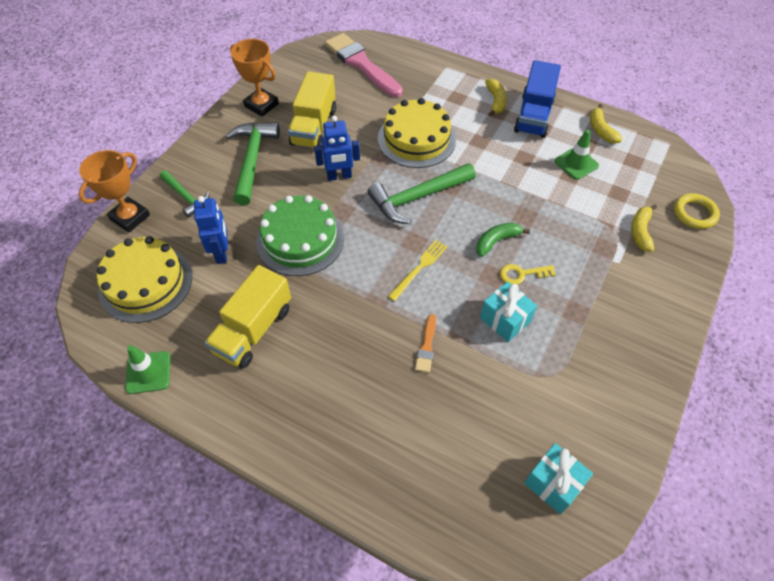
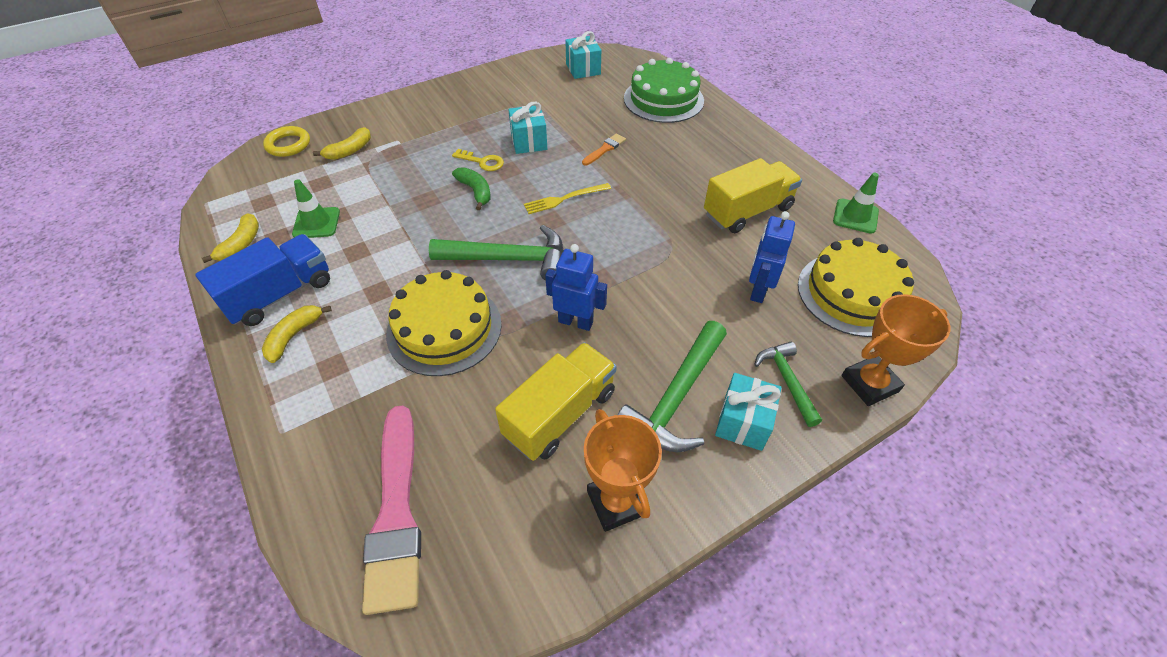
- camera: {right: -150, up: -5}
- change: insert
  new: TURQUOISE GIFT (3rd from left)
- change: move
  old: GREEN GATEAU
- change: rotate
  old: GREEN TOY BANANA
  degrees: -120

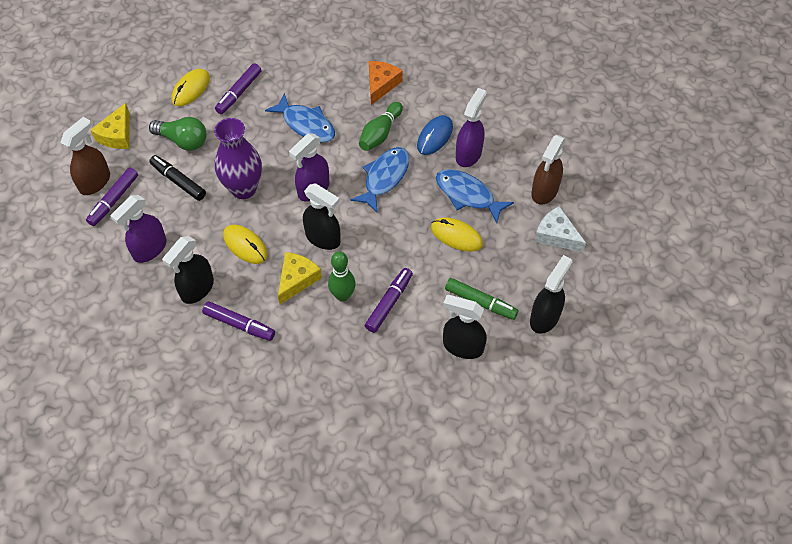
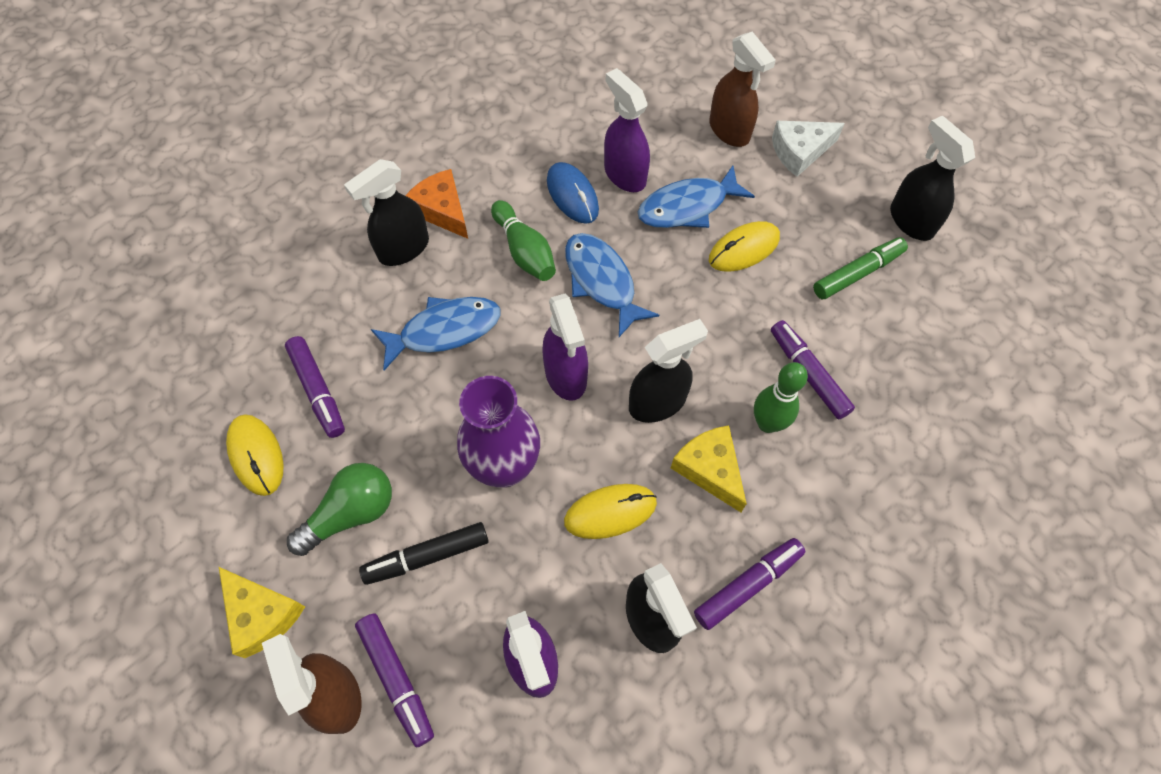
- camera: {right: -60, up: 5}
- change: move
  old: JET-BLACK SPRAY BOTTLE (3rd from left in the first image)
  new: JET-BLACK SPRAY BOTTLE (1st from left)

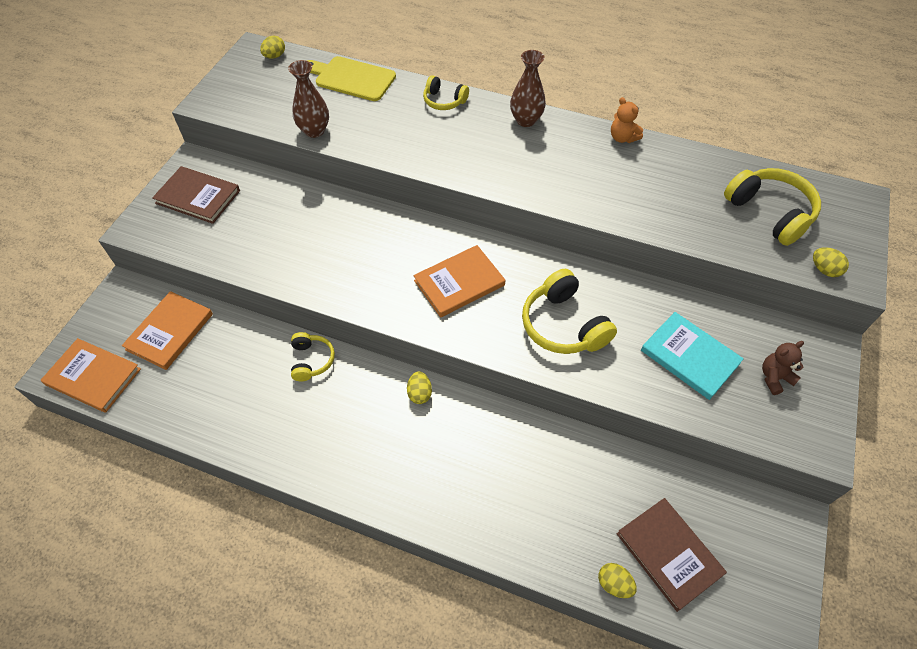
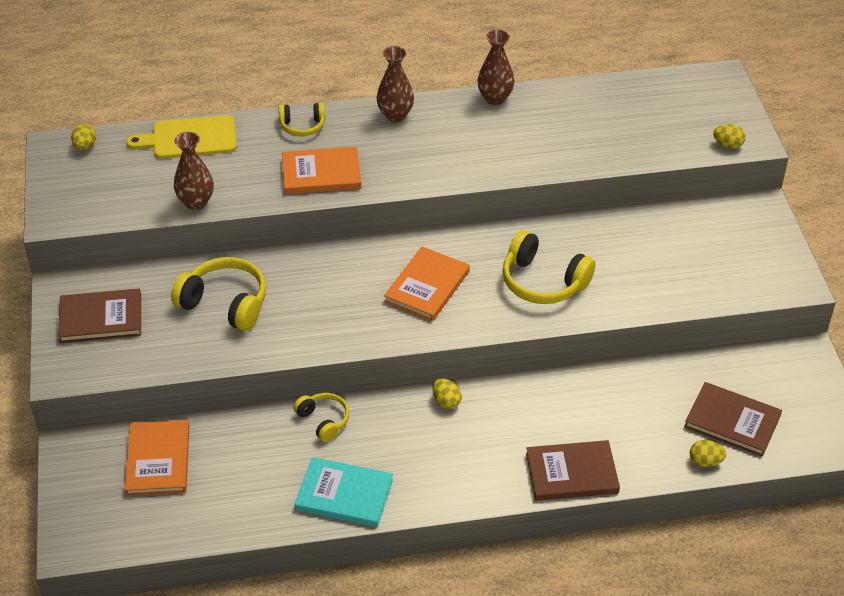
- camera: {right: -30, up: -10}
- change: delete
  old: DARK BROWN STUFFED BEAR
- change: insert
  new: DARK BROWN HARDCOVER (2nd from left)
- change: move
  old: ORANGE HARDCOVER (1st from left in the first image)
  new: ORANGE HARDCOVER (2nd from left)
- change: move
  old: TURQUOISE HARDCOVER
- change: move
  old: GOLDEN OVER-EAR HEADPHONES (4th from left in the first image)
  new: GOLDEN OVER-EAR HEADPHONES (1st from left)
- change: replace
  old: ORANGE STUFFED BEAR
  new: DARK BROWN TALL VASE (3rd from left)

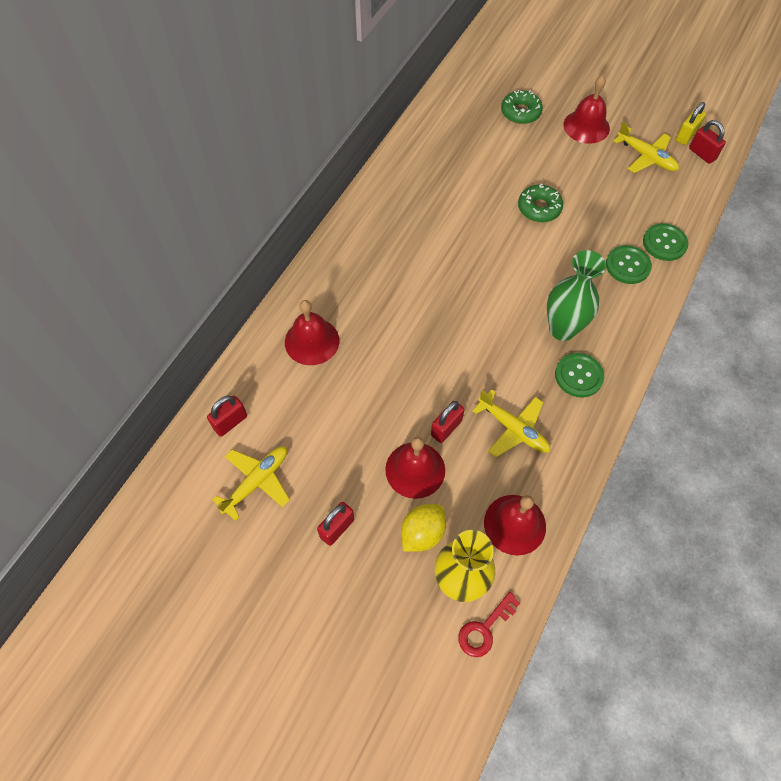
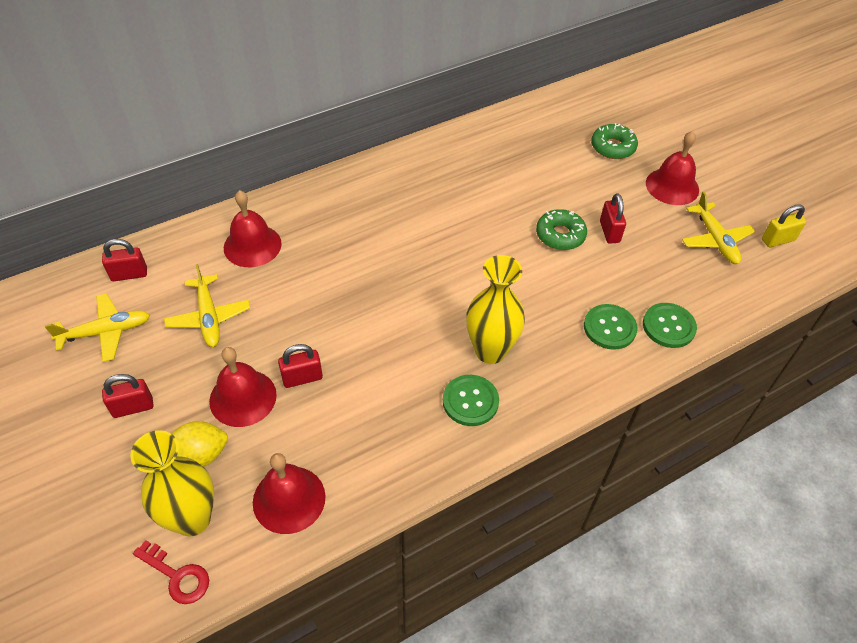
- camera: {right: 30, up: -10}
- change: move
  old: GOLDEN AEROPLANE (2nd from left)
- change: move
  old: RED SMALL LOCK (4th from left)
- change: recolor
  old: GREEN TALL VASE
  new: GOLDEN TALL VASE (2nd from left)
- change: rotate
  old: RED DOOR KEY
  degrees: -135

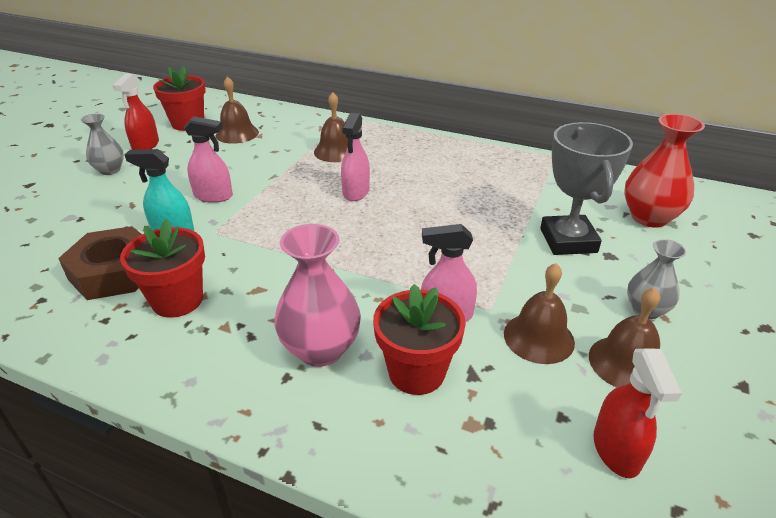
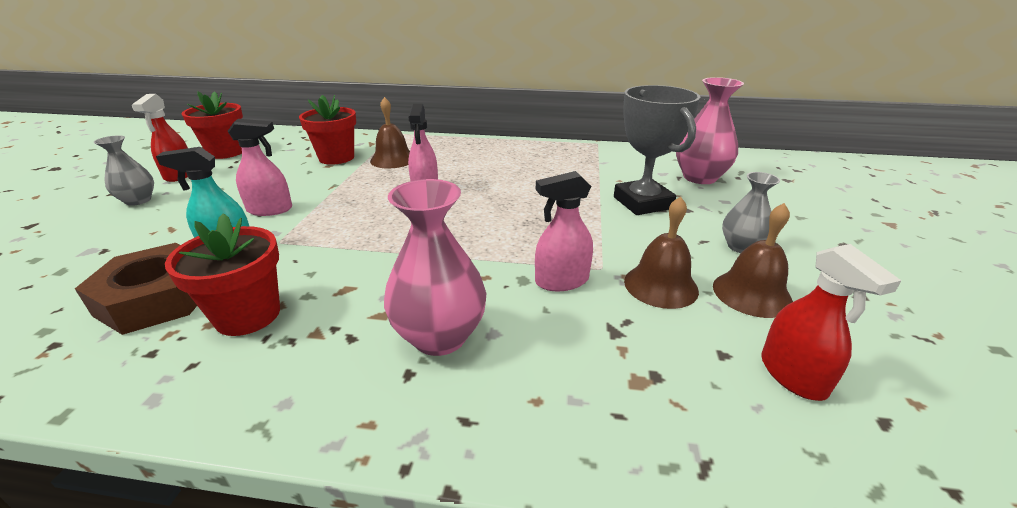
- camera: {right: -15, up: -5}
- change: delete
  old: DARK BROWN HAND BELL (1st from left)
- change: move
  old: RED PLANT POT (3rd from left)
- change: recolor
  old: RED TALL VASE
  new: ROSY TALL VASE (2nd from left)

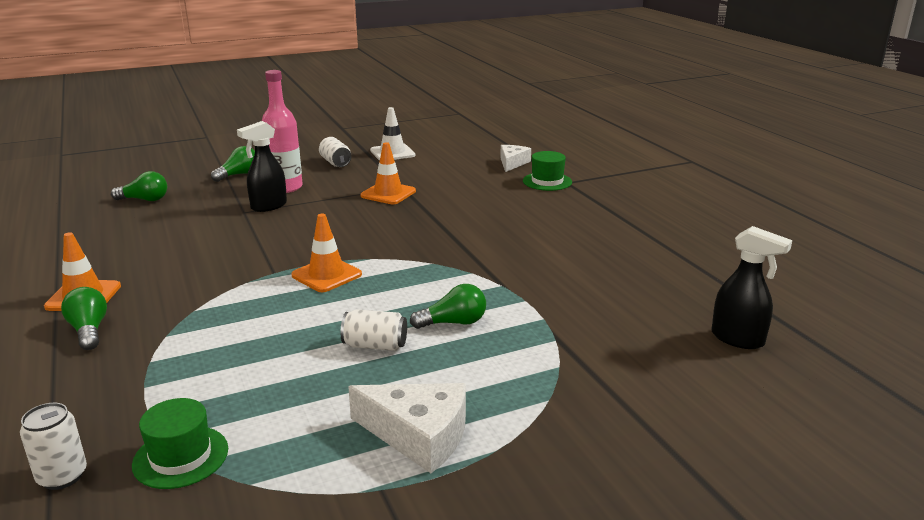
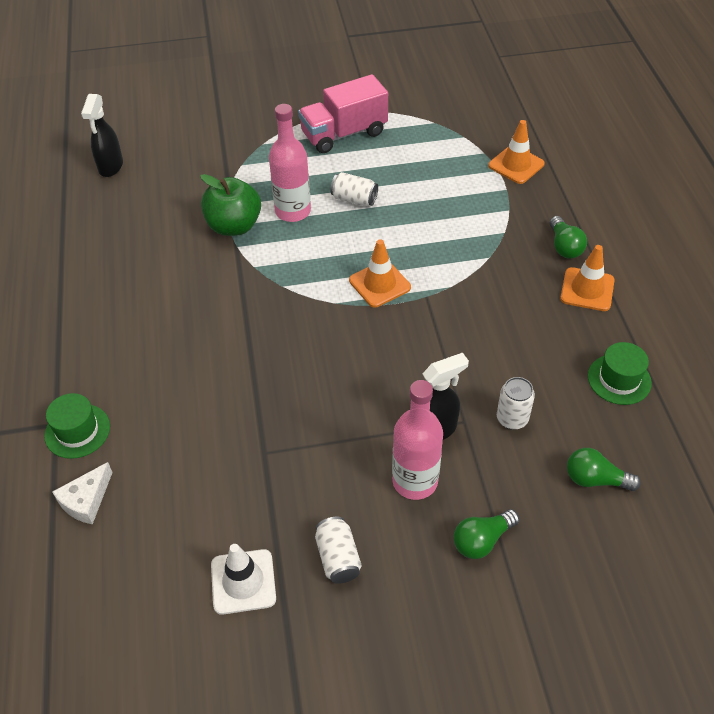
- camera: {right: -165, up: 25}
- change: insert
  new: GREEN TOY APPLE
- change: move
  old: SNOW-WHITE TIN (1st from left in the first image)
  new: SNOW-WHITE TIN (3rd from left)
- change: move
  old: GREEN TALL HAT (1st from left in the first image)
  new: GREEN TALL HAT (2nd from left)
- change: move
  old: ORANGE ROAD CONE (3rd from left in the first image)
  new: ORANGE ROAD CONE (2nd from left)
- change: replace
  old: SNOW-WHITE CHEESE WEDGE (1st from left)
  new: ROSY LORRY
- change: replace
  old: GREEN LIGHT BULB (4th from left)
  new: ROSY BOTTLE (1st from left)
- change: rotate
  old: JET-BLACK SPRAY BOTTLE (2nd from left in the first image)
  degrees: -135

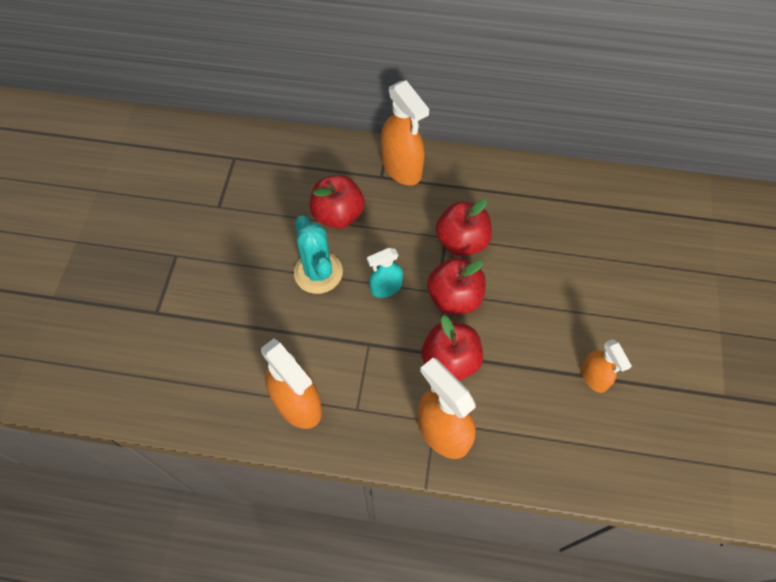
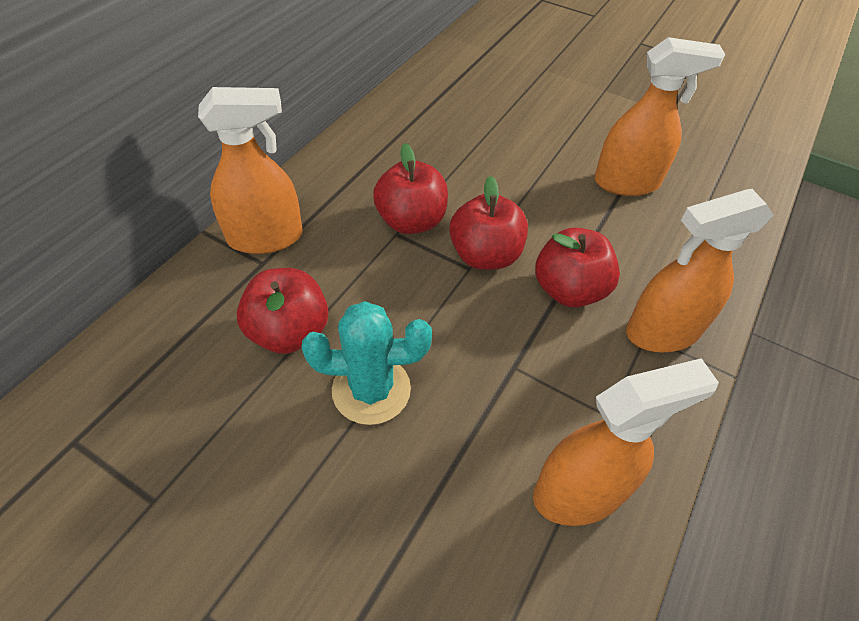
- camera: {right: -70, up: -10}
- change: delete
  old: TURQUOISE SPRAY BOTTLE
- change: resize
  old: ORANGE SPRAY BOTTLE (4th from left in the first image)
  factor: 1.71

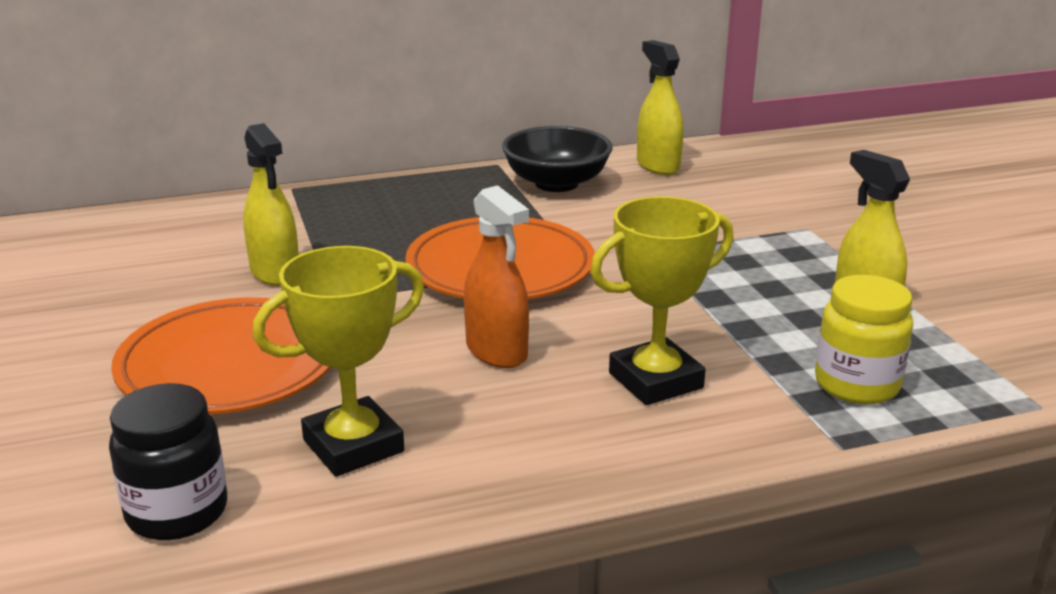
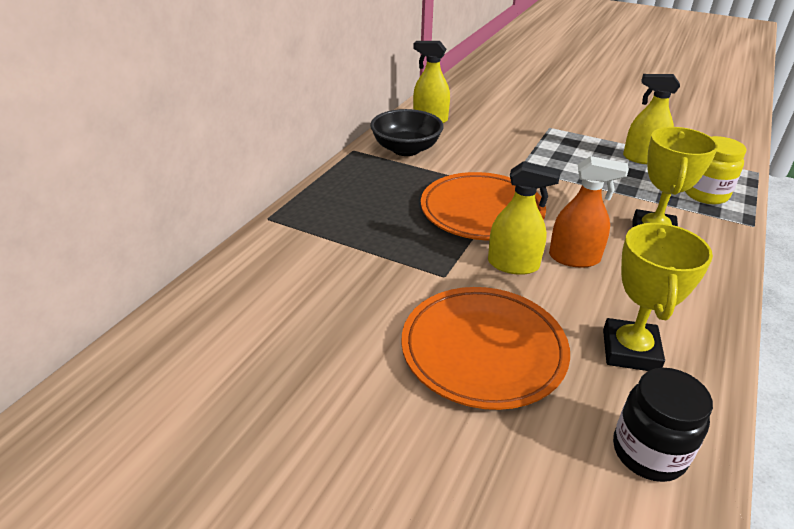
- camera: {right: -45, up: 10}
- change: move
  old: GOLDEN SPRAY BOTTLE (1st from left in the first image)
  new: GOLDEN SPRAY BOTTLE (2nd from left)

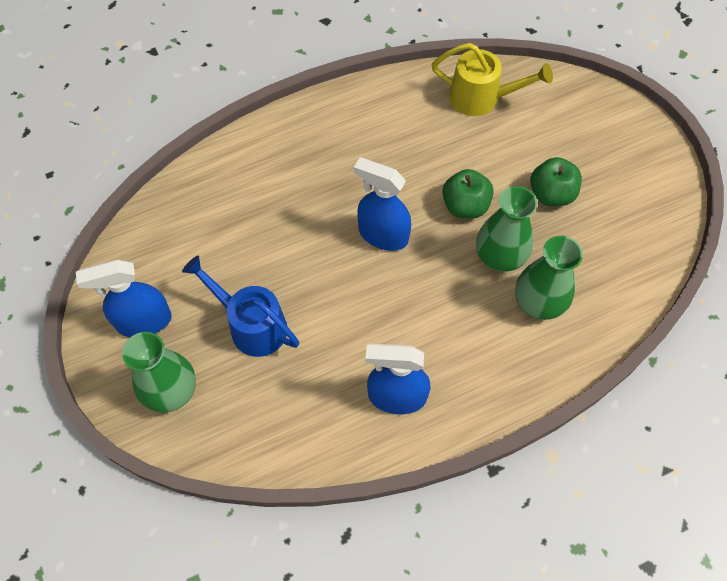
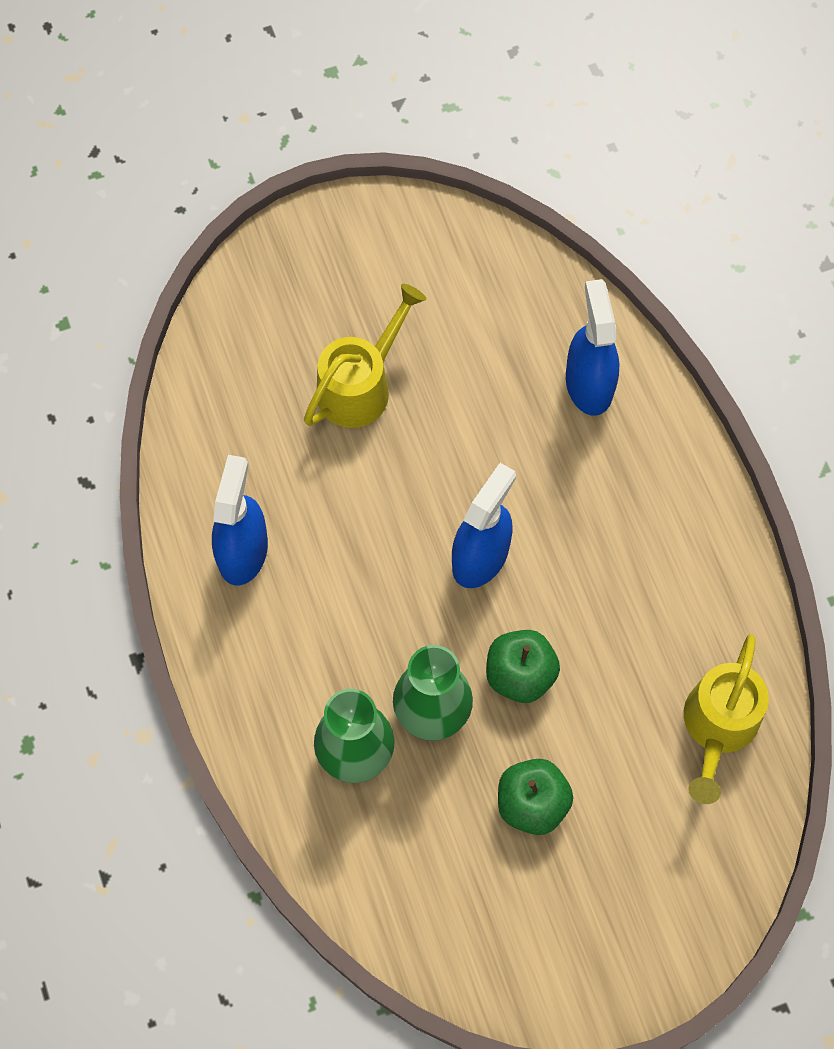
- camera: {right: 95, up: 5}
- change: delete
  old: GREEN TALL VASE (1st from left)
- change: move
  old: ROYAL BLUE SPRAY BOTTLE (1st from left in the first image)
  new: ROYAL BLUE SPRAY BOTTLE (3rd from left)
- change: recolor
  old: ROYAL BLUE WATERING POT
  new: GOLDEN WATERING POT (1st from left)

